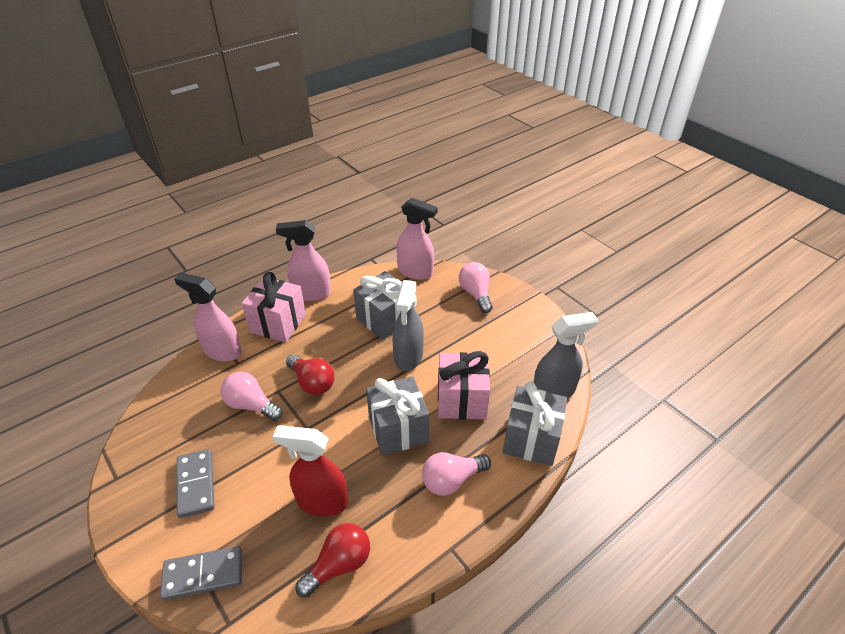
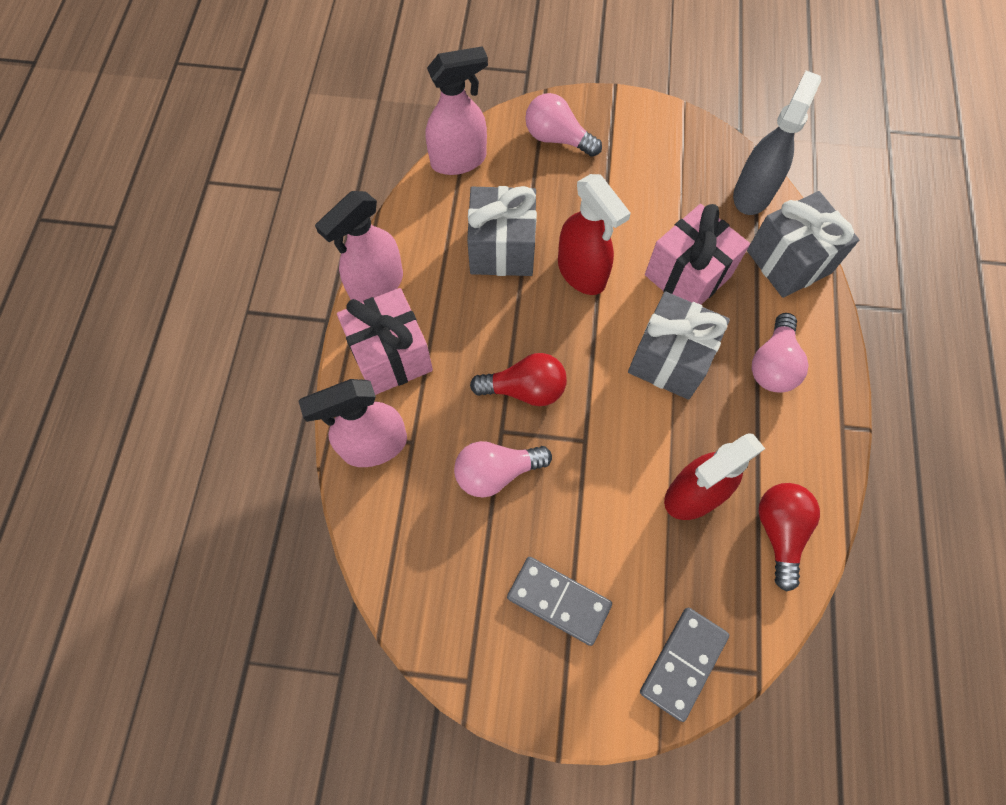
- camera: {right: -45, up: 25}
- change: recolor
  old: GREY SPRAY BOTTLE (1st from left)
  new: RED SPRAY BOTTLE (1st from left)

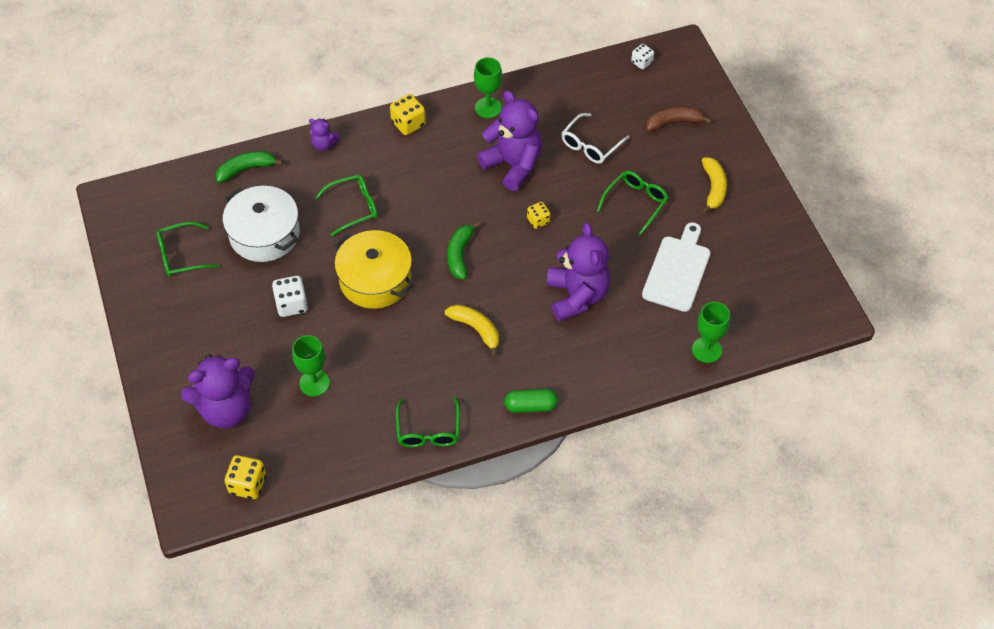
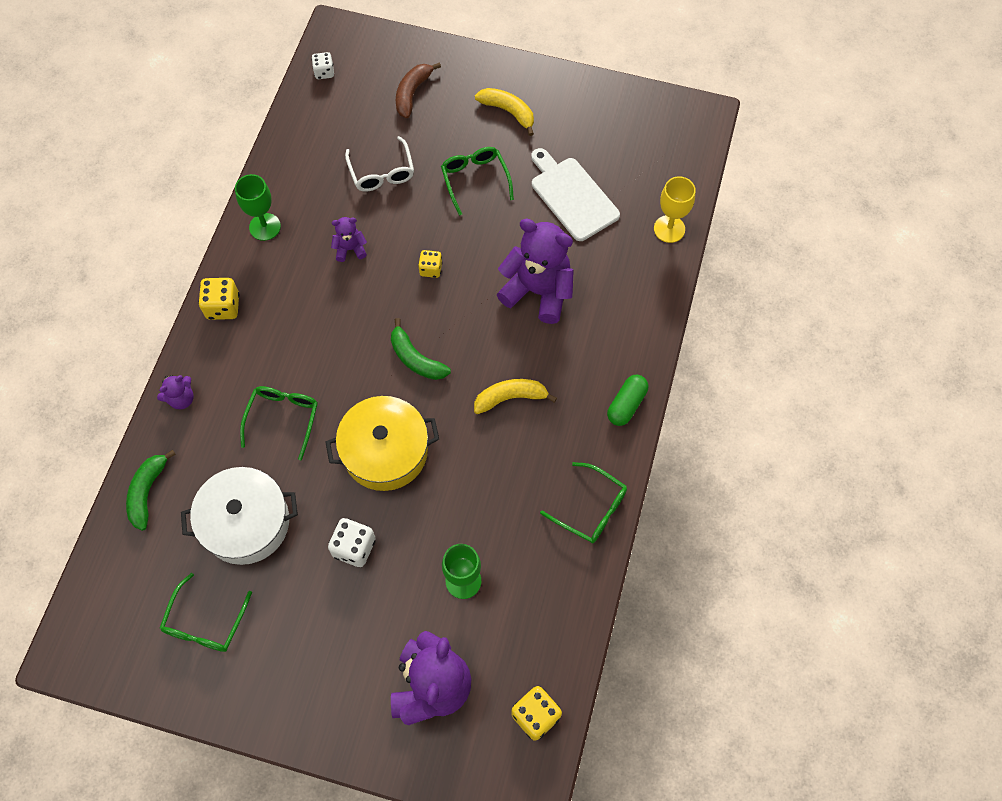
- camera: {right: -55, up: 10}
- change: recolor
  old: GREEN CHALICE (3rd from left)
  new: GOLDEN CHALICE
- change: resize
  old: VIOLET STUFFED BEAR (3rd from left in the first image)
  factor: 0.46

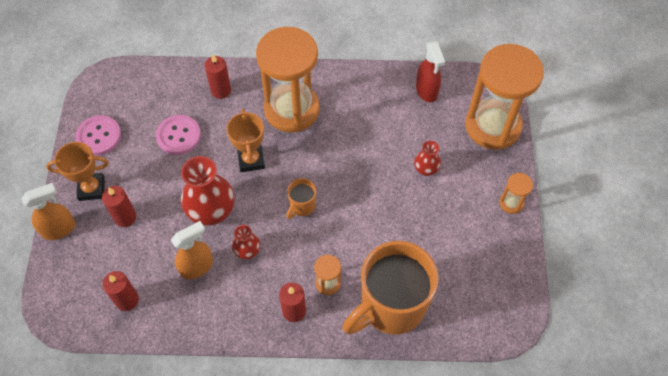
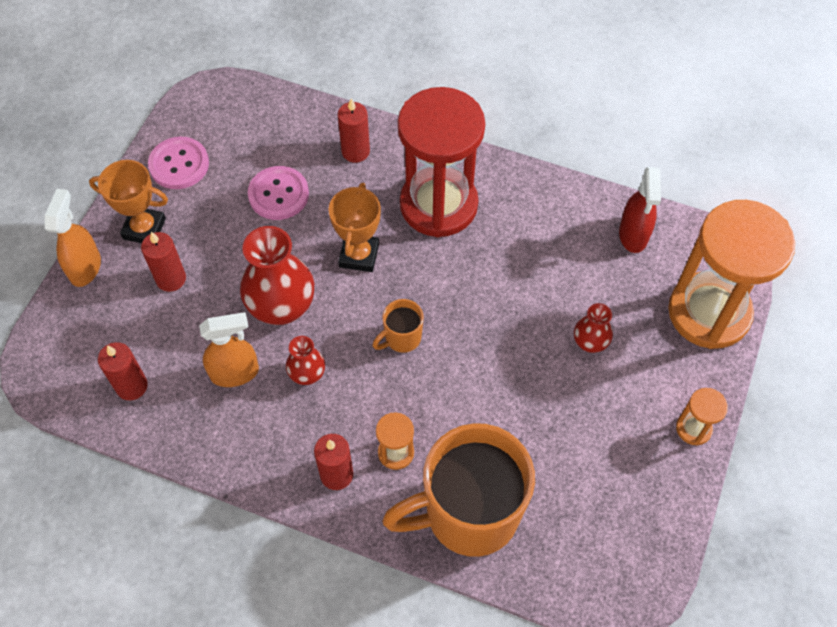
- camera: {right: 20, up: 0}
- change: recolor
  old: ORANGE SAND TIMER (1st from left)
  new: RED SAND TIMER
- change: rotate
  old: ORANGE SPRAY BOTTLE (1st from left)
  degrees: -75

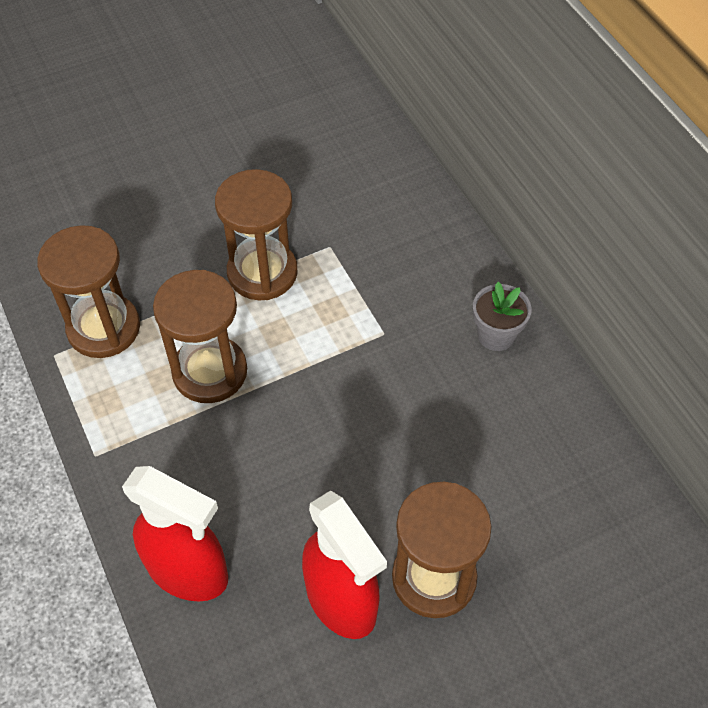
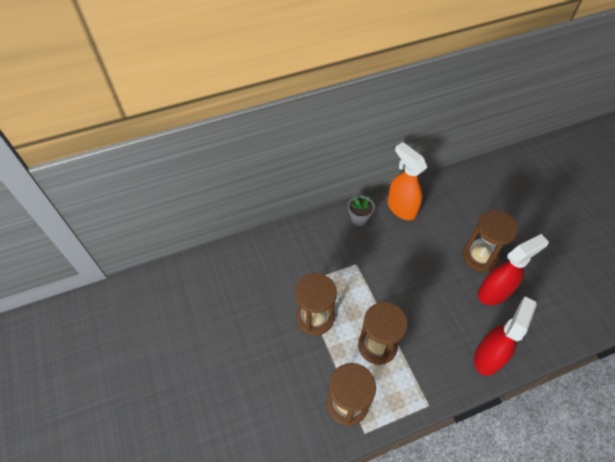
- camera: {right: -85, up: 0}
- change: insert
  new: ORANGE SPRAY BOTTLE

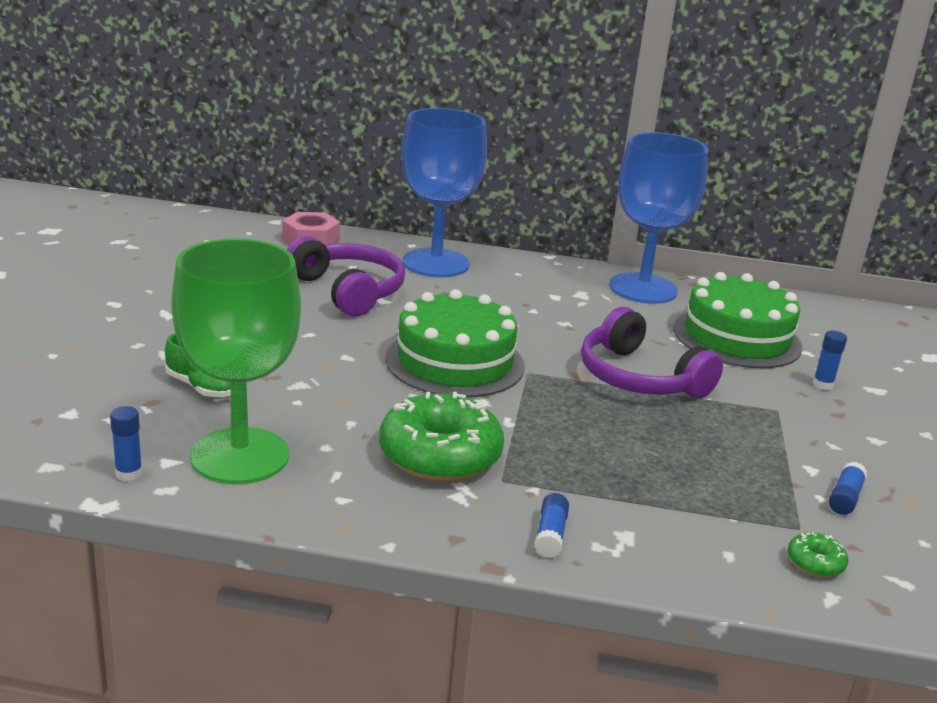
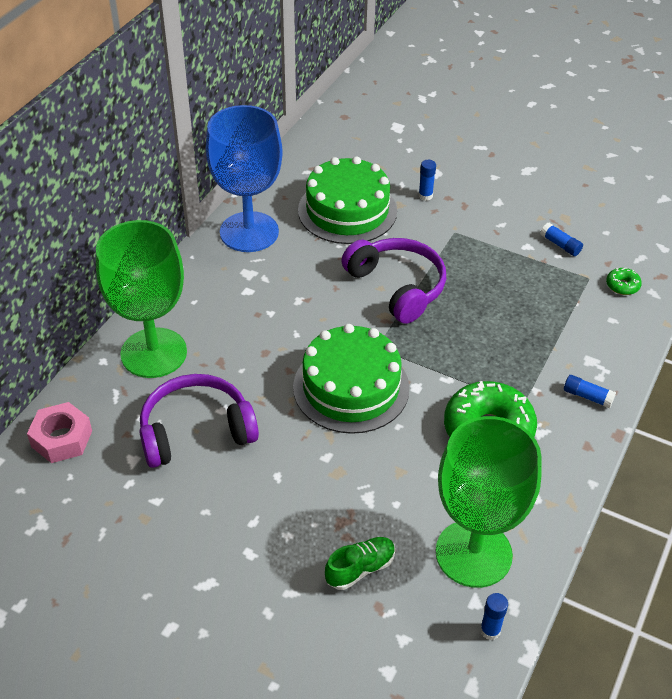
- camera: {right: -70, up: 20}
- change: recolor
  old: ROYAL BLUE CHALICE (1st from left)
  new: GREEN CHALICE (1st from left)
- change: rotate
  old: VIOLET OVER-EAR HEADPHONES (2nd from left)
  degrees: -105

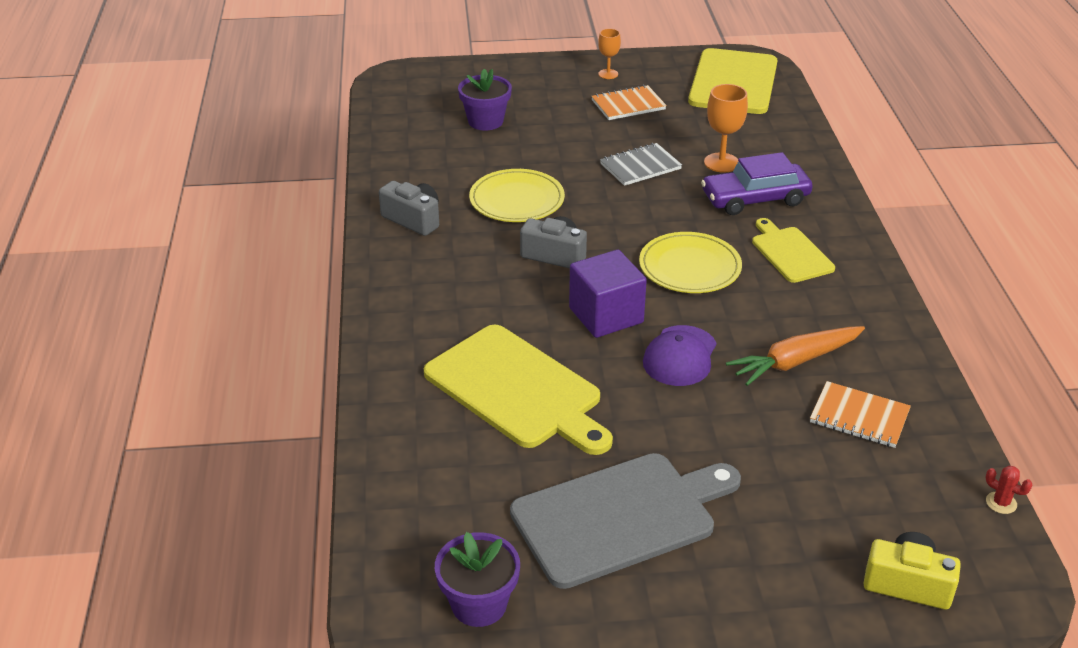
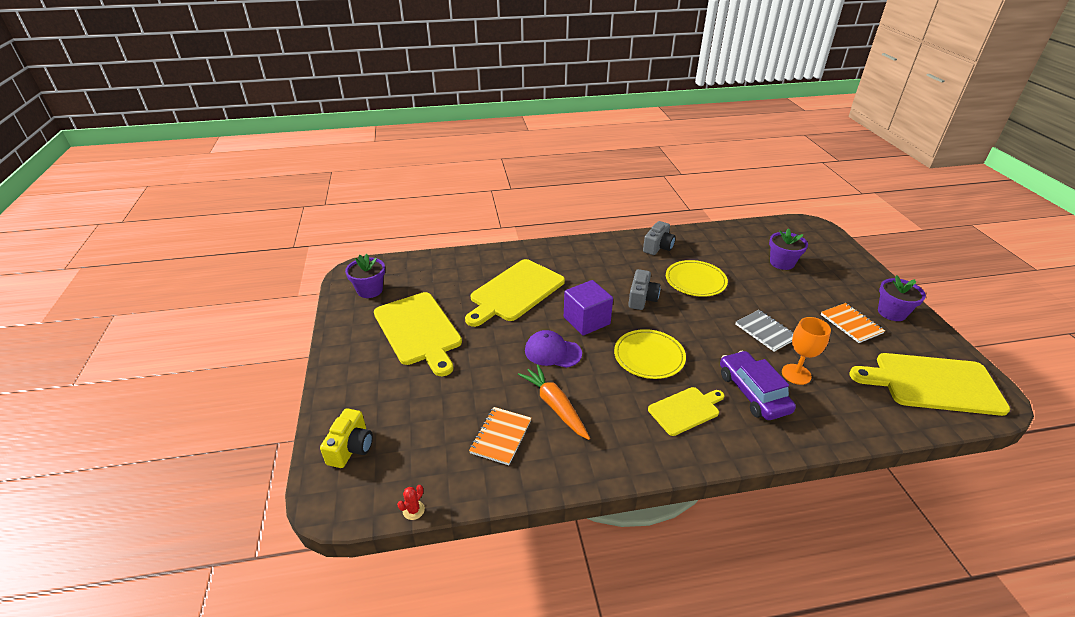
- camera: {right: 85, up: 0}
- change: replace
  old: ORANGE CHALICE (1st from left)
  new: VIOLET PLANT POT (3rd from left)
- change: recolor
  old: GREY CUTTING BOARD
  new: GOLDEN CUTTING BOARD (1st from left)

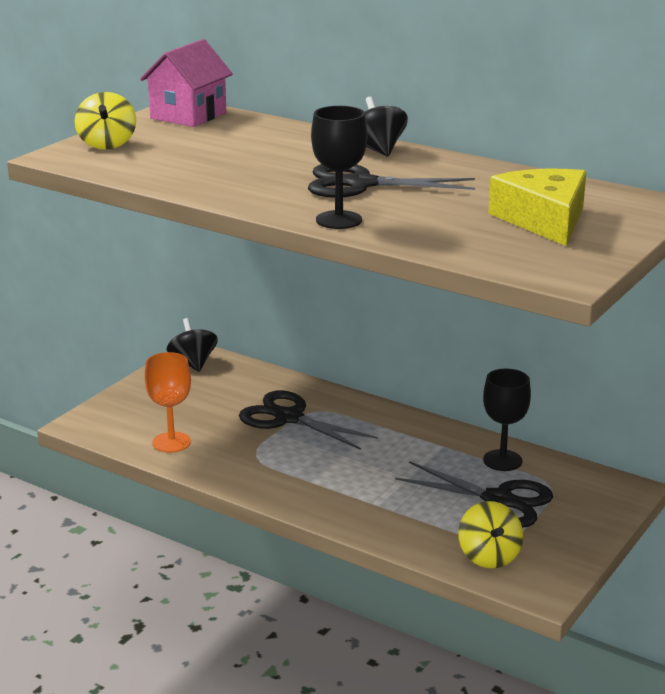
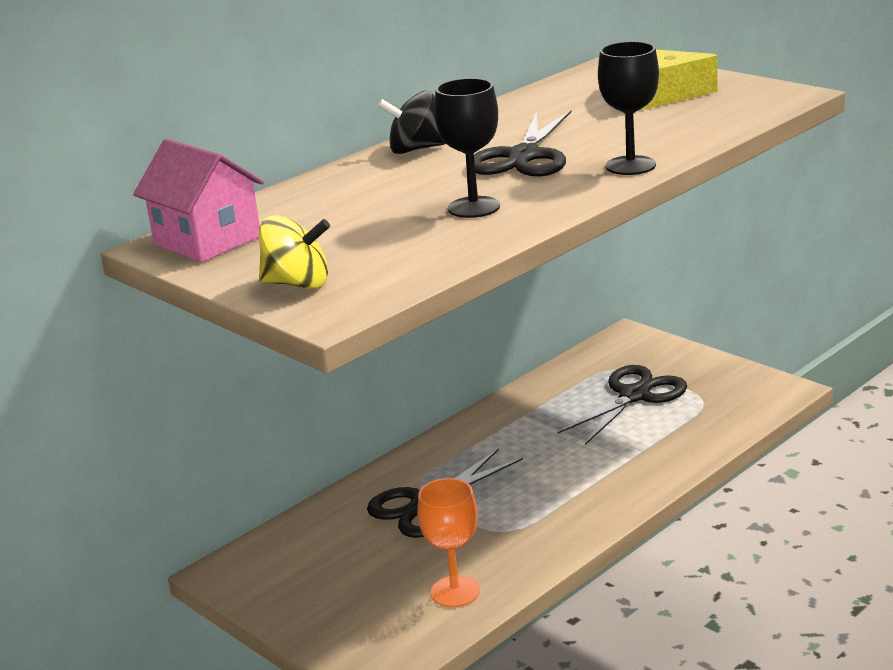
- camera: {right: -75, up: 0}
- change: delete
  old: JET-BLACK TOY TOP (1st from left)
- change: delete
  old: GOLDEN TOY TOP (2nd from left)
- change: move
  old: JET-BLACK CHALICE (2nd from left in the first image)
  new: JET-BLACK CHALICE (1st from left)

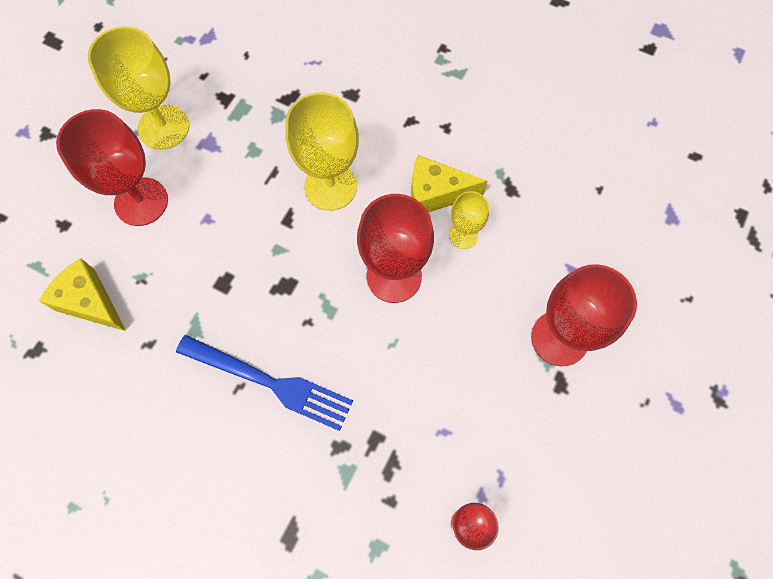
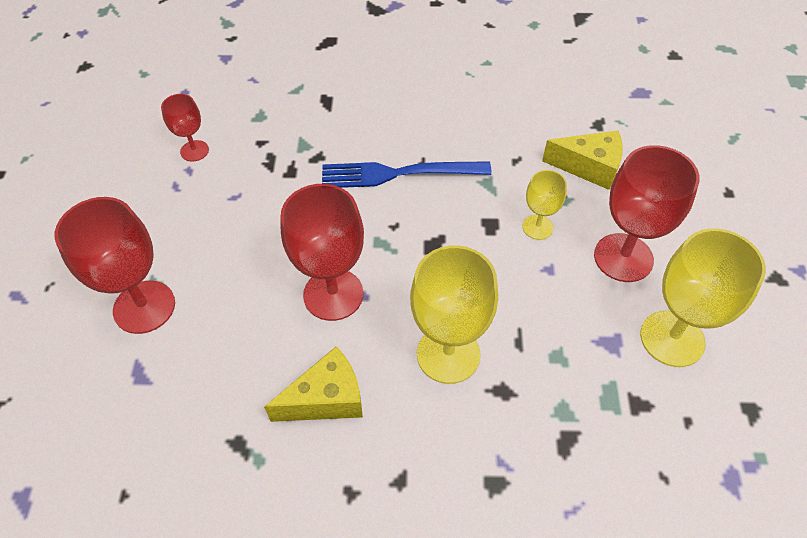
- camera: {right: 155, up: -15}
- change: move
  old: GOLDEN CHALICE (3rd from left in the first image)
  new: GOLDEN CHALICE (2nd from left)

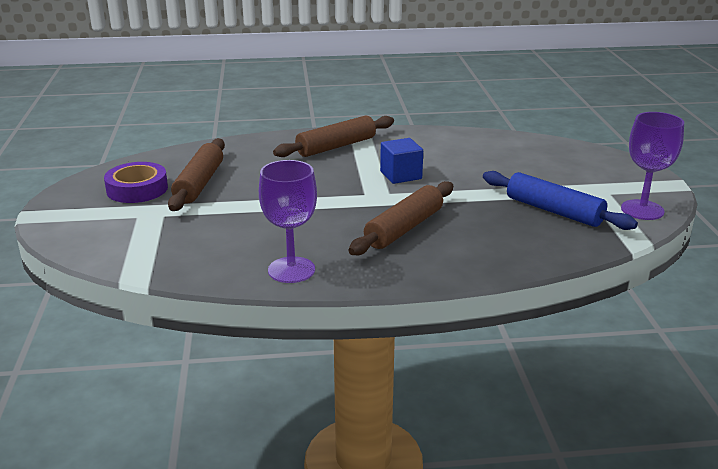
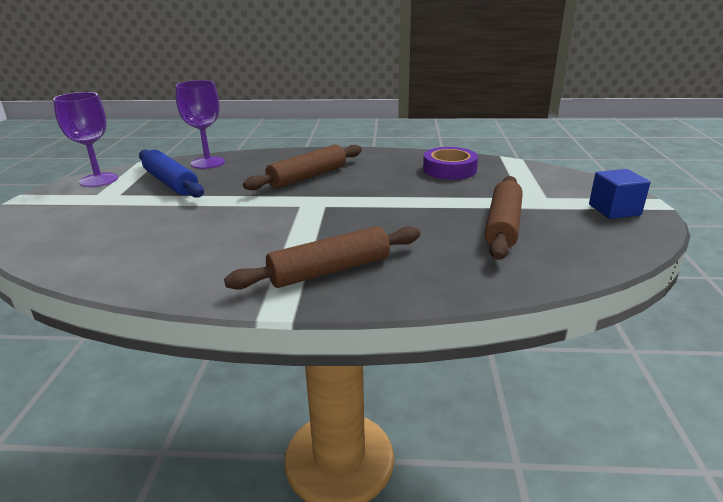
- camera: {right: -170, up: 0}
- change: move
  old: VIOLET ROLL OF TAPE
- change: move
  old: VIOLET CHALICE (1st from left in the first image)
  new: VIOLET CHALICE (2nd from left)
- change: move
  old: ROYAL BLUE CUBE

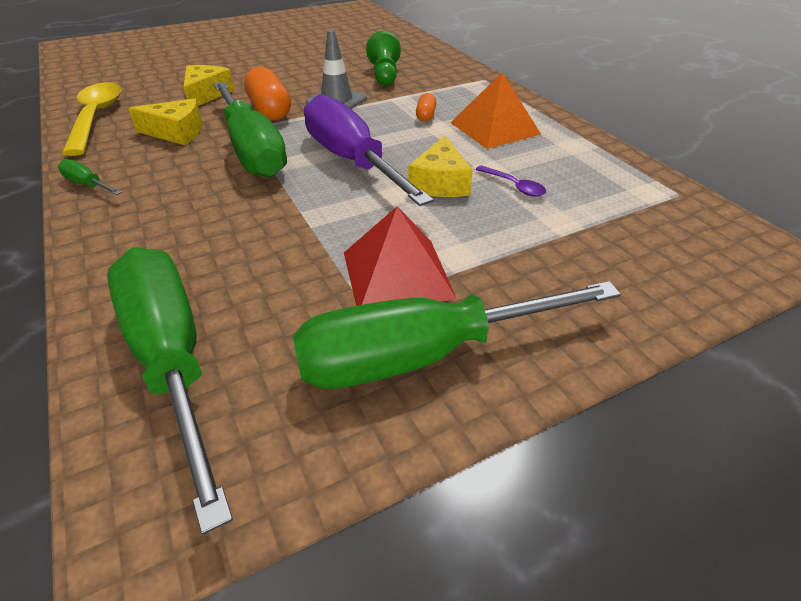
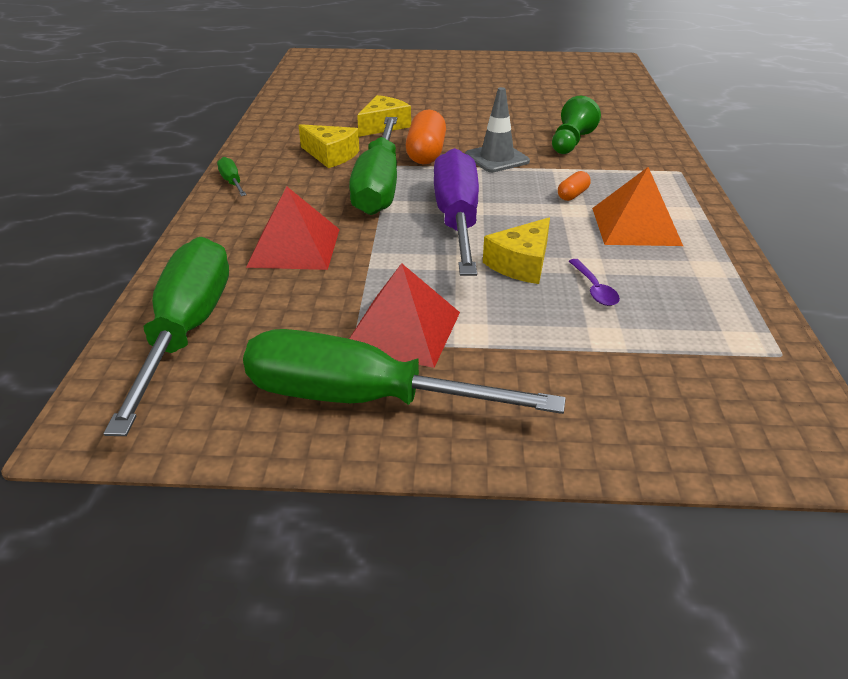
- camera: {right: 30, up: -5}
- change: delete
  old: GOLDEN TEASPOON
- change: insert
  new: RED PYRAMID SHAPE (1st from left)

